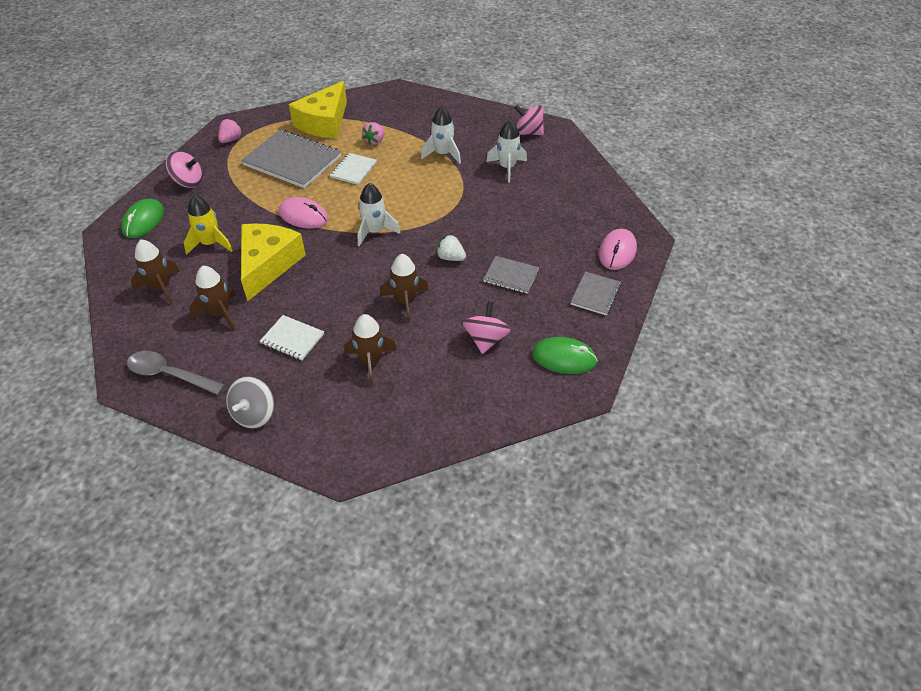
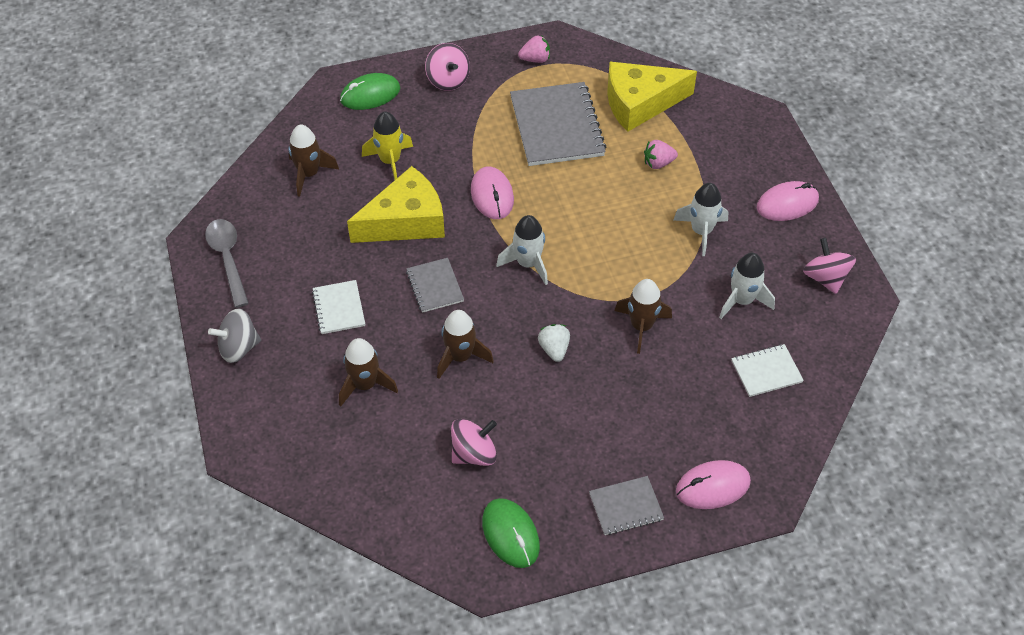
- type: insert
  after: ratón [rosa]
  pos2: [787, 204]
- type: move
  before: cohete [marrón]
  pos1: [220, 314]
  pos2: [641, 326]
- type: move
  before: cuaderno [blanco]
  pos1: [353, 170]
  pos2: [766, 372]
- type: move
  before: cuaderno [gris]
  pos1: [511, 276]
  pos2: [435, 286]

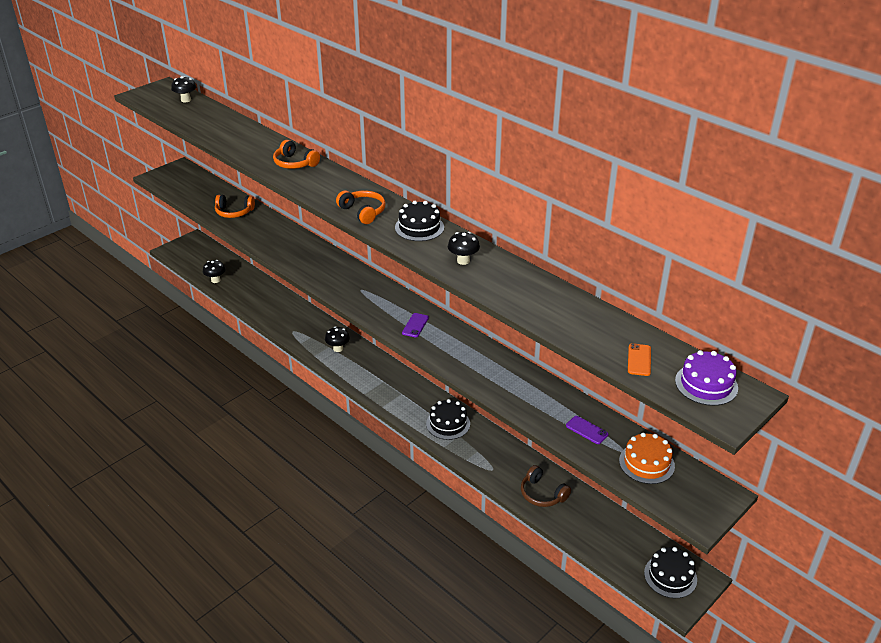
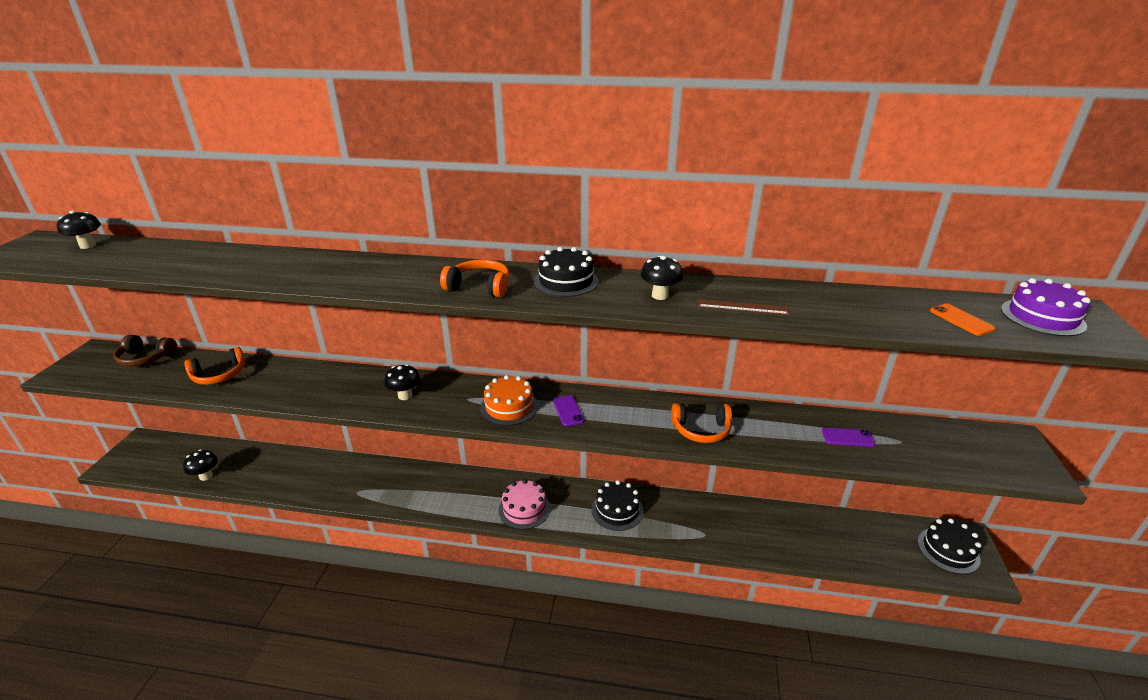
- type: insert
  after: tarta [rosa]
  pos2: [524, 509]
- type: insert
  after: regla [marrón]
  pos2: [742, 307]
- type: move
  before: auriculares [naranja]
  pos1: [294, 163]
  pos2: [701, 430]
- type: move
  before: seta [negro]
  pos1: [338, 348]
  pos2: [405, 395]
- type: move
  before: auriculares [marrón]
  pos1: [542, 494]
  pos2: [146, 358]
- type: move
  before: tarta [naranja]
  pos1: [646, 463]
  pos2: [509, 407]

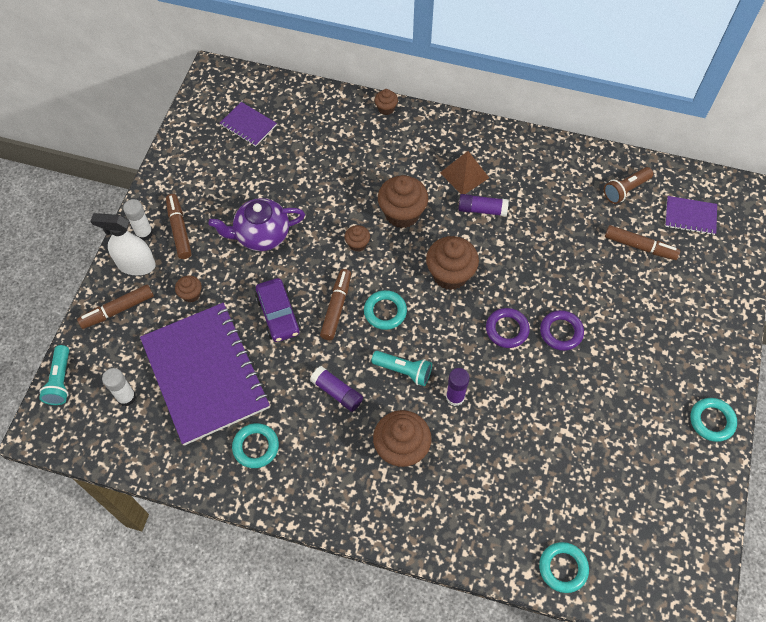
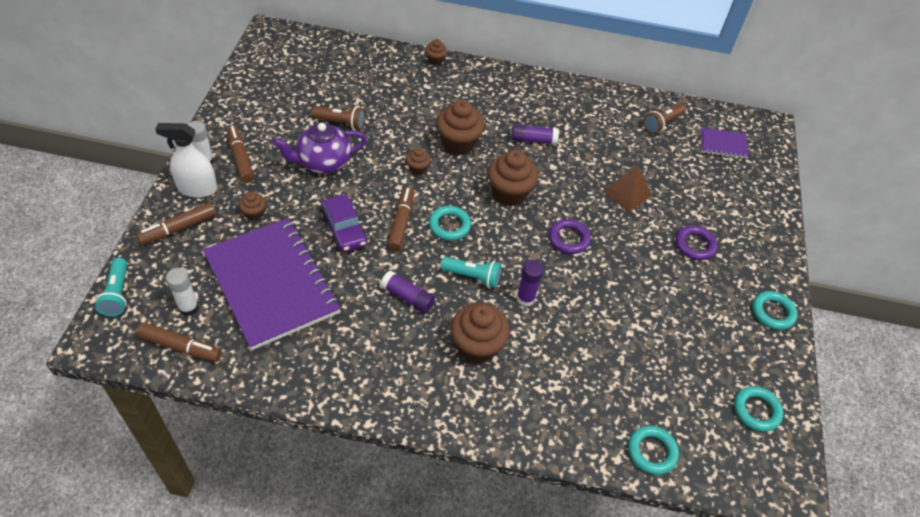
- type: delete
  before: cuaderno [morado]
  pos1: [248, 125]
- type: insert
  after: lámpara de mano [marrón]
  pos2: [341, 123]
- type: move
  before: anillo [turquesa]
  pos1: [256, 447]
  pos2: [756, 410]
- type: move
  before: pirámide [marrón]
  pos1: [464, 175]
  pos2: [627, 193]
- type: move
  before: anillo [morado]
  pos1: [561, 332]
  pos2: [695, 245]
- type: move
  before: rotulador [marrón]
  pos1: [639, 246]
  pos2: [180, 346]

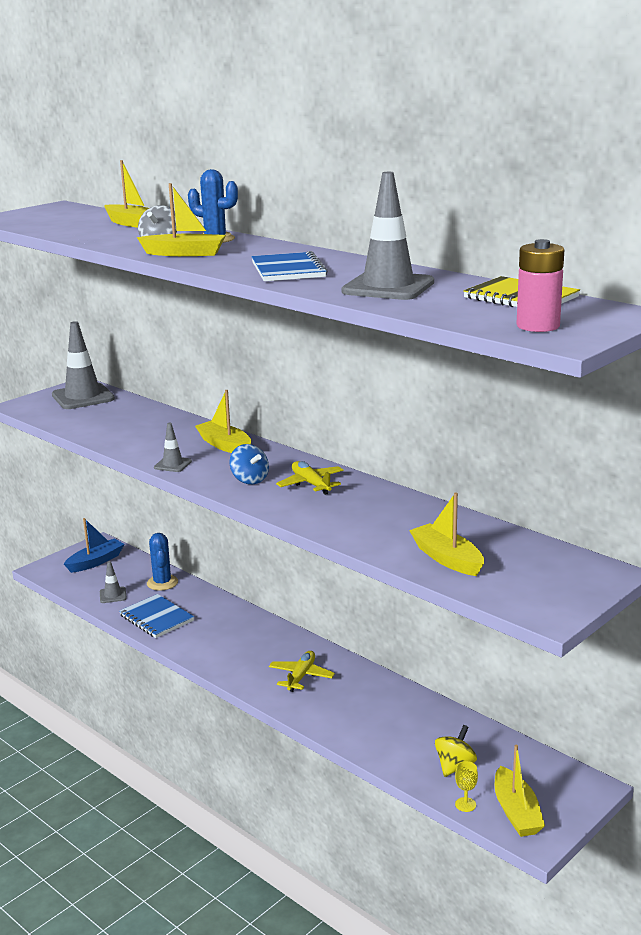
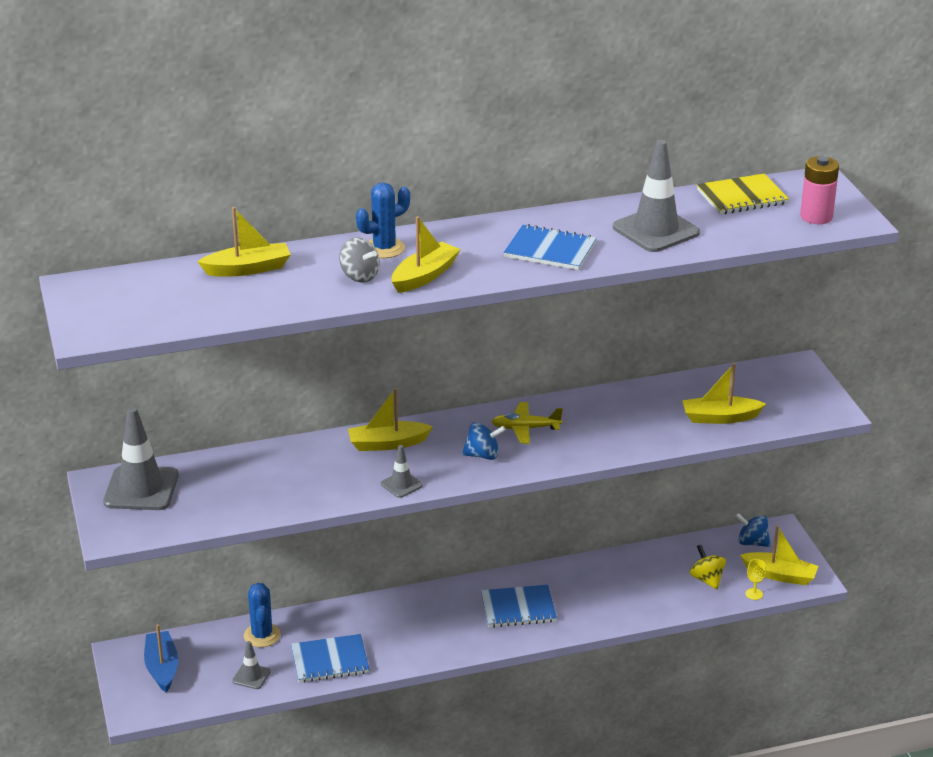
- type: insert
  after: peonza [azul]
  pos2: [752, 542]
- type: replace
  before: avión [amarillo]
  after: cuaderno [azul]
  pos1: [301, 676]
  pos2: [518, 608]
- type: rotate
  before: cactus [azul]
  pos1: [162, 583]
  pos2: [262, 635]
  turn: 60

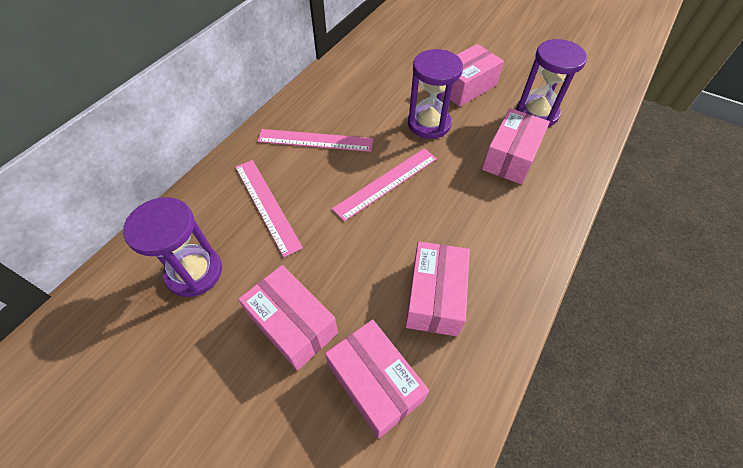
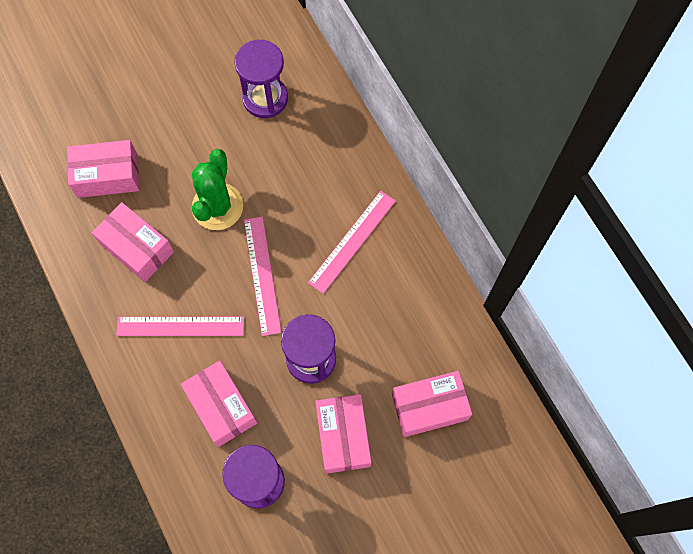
- type: insert
  after: cactus [verde]
  pos2: [217, 206]
- type: move
  before: regla [rosa]
  pos1: [267, 205]
  pos2: [180, 326]
- type: move
  before: caja [rosa]
  pos1: [293, 324]
  pos2: [429, 407]

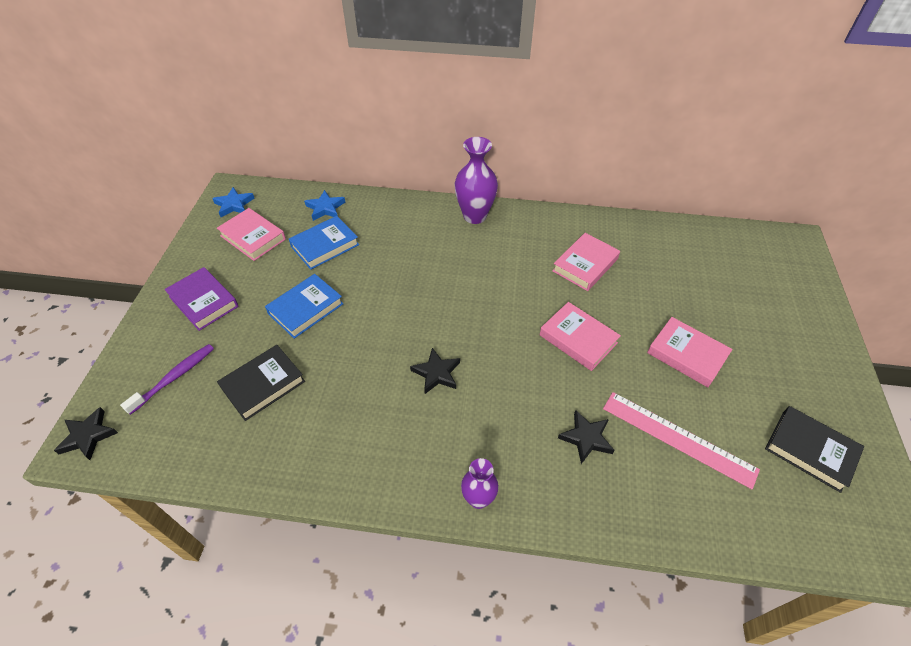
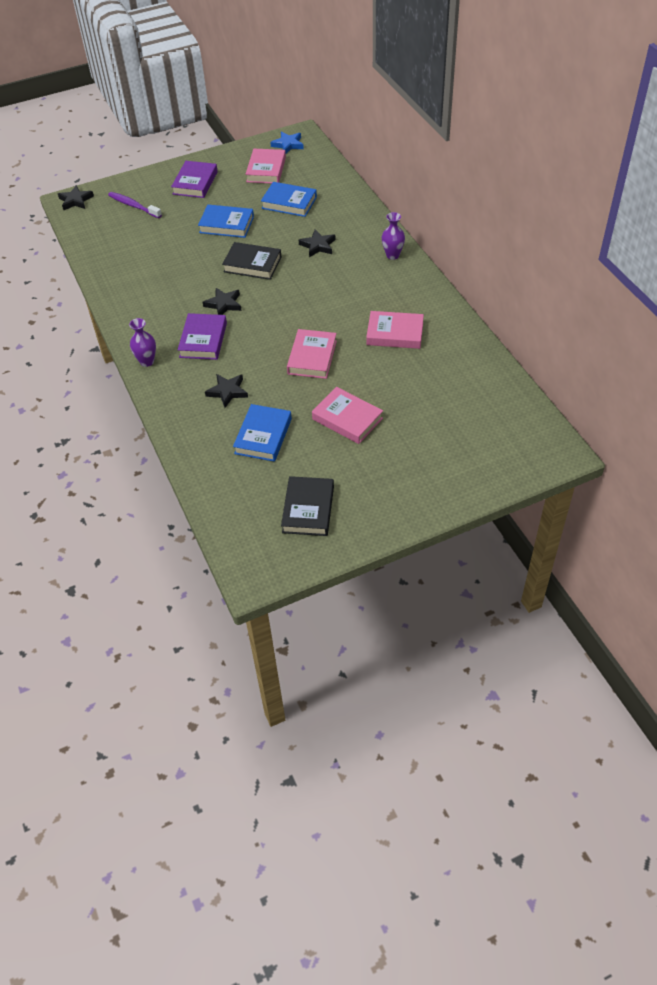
- type: delete
  before: estrella [azul]
  pos1: [325, 208]
- type: insert
  after: libro [morado]
  pos2: [203, 340]
- type: insert
  after: estrella [negro]
  pos2: [318, 246]
- type: move
  before: libro [negro]
  pos1: [263, 385]
  pos2: [252, 264]
- type: replace
  before: regla [rosa]
  after: libro [azul]
  pos1: [678, 438]
  pos2: [263, 436]
- type: rotate
  before: cepillo de dientes [morado]
  pos1: [174, 377]
  pos2: [133, 206]
  turn: -150
- type: rotate
  before: libro [rosa]
  pos1: [686, 355]
  pos2: [347, 419]
  turn: -60
- type: resize
  before: florero [morado]
  pos1: [475, 216]
  pos2: [392, 255]
  scale: 0.6

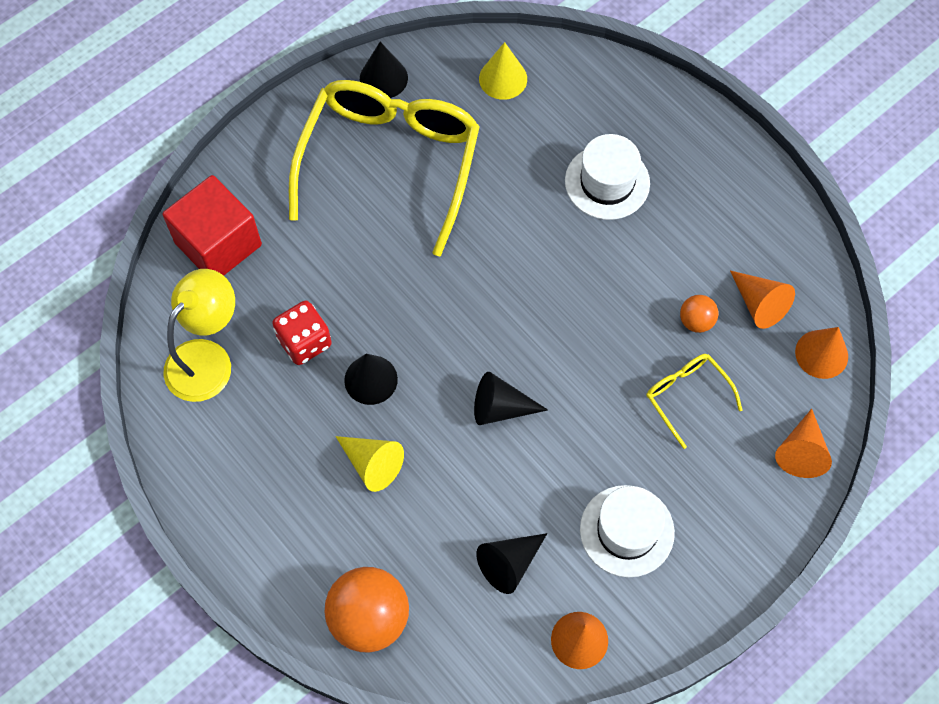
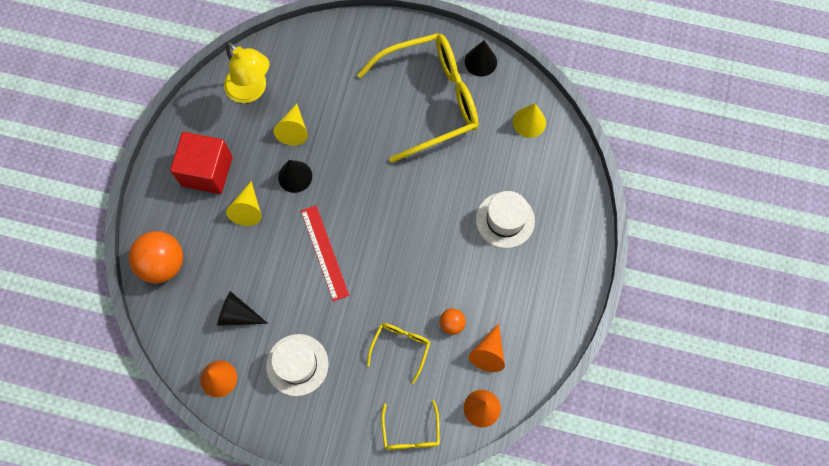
- type: move
  before: cubo [rojo]
  pos1: [218, 244]
  pos2: [207, 171]
- type: replace
  before: dado [rojo]
  after: cono [amarillo]
  pos1: [304, 342]
  pos2: [293, 130]
- type: replace
  before: cono [negro]
  after: regla [rojo]
  pos1: [500, 407]
  pos2: [324, 252]
- type: replace
  before: cono [naranja]
  after: gafas [amarillo]
  pos1: [801, 451]
  pos2: [411, 433]
- type: rotate
  before: lámpara [amarillo]
  pos1: [207, 358]
  pos2: [251, 90]
  turn: 45

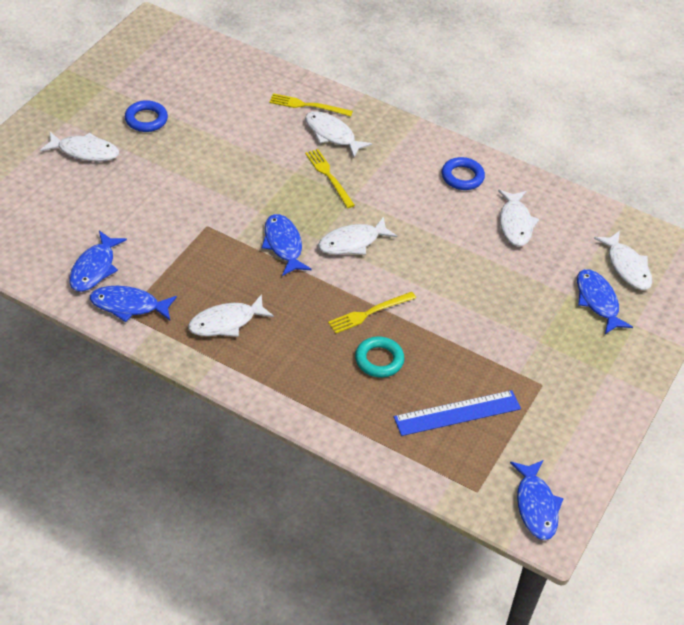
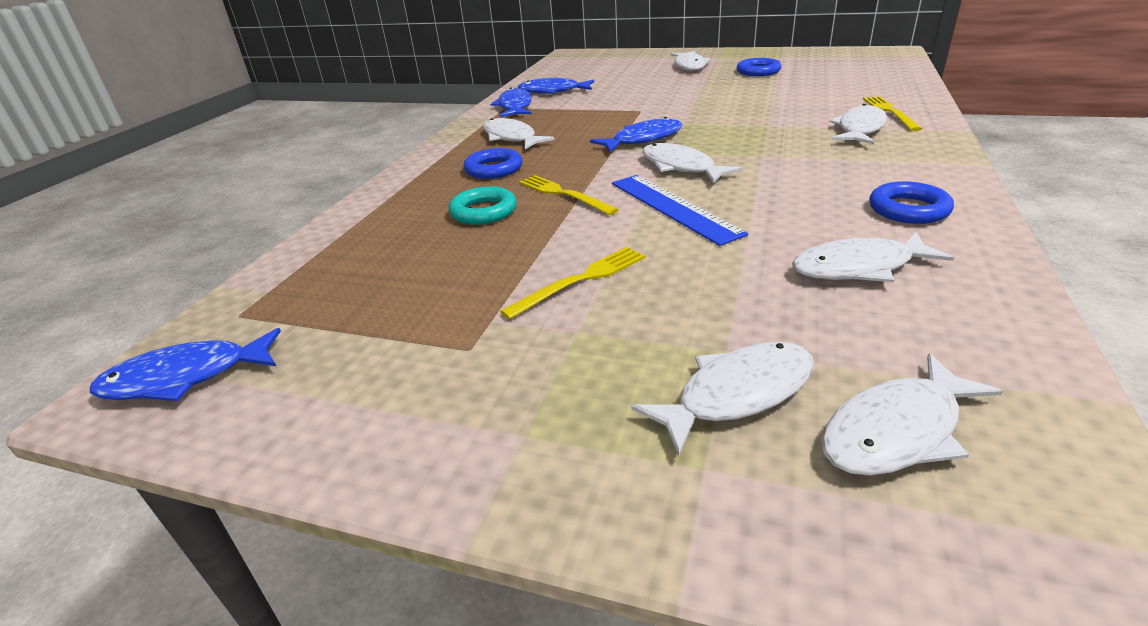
- type: insert
  after: anillo [azul]
  pos2: [494, 169]
- type: move
  before: tenedor [amarillo]
  pos1: [329, 176]
  pos2: [580, 280]
- type: move
  before: regla [azul]
  pos1: [457, 413]
  pos2: [673, 207]
- type: recolor
  before: pez [azul]
  after: pez [blanco]
  pos1: [598, 301]
  pos2: [737, 394]

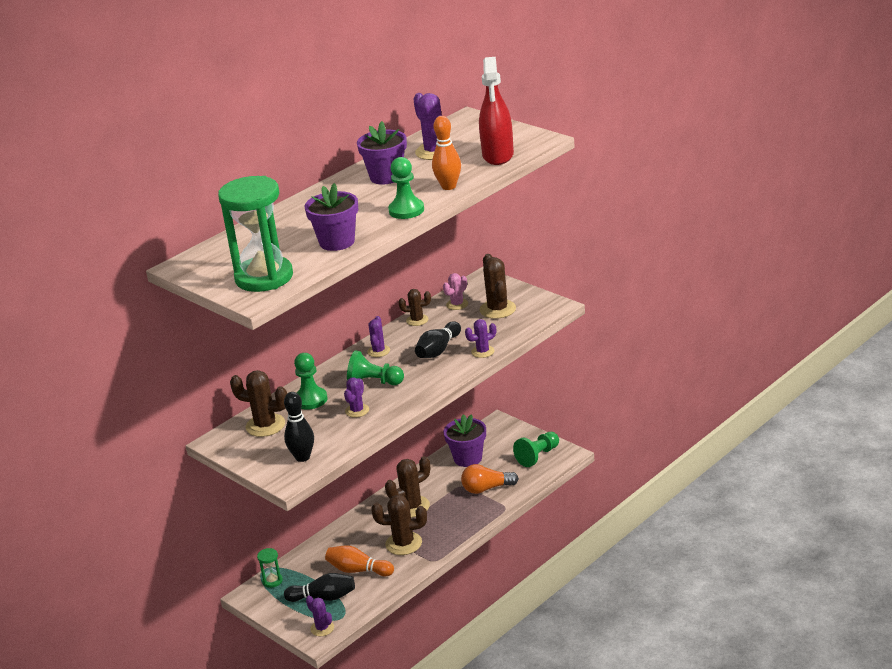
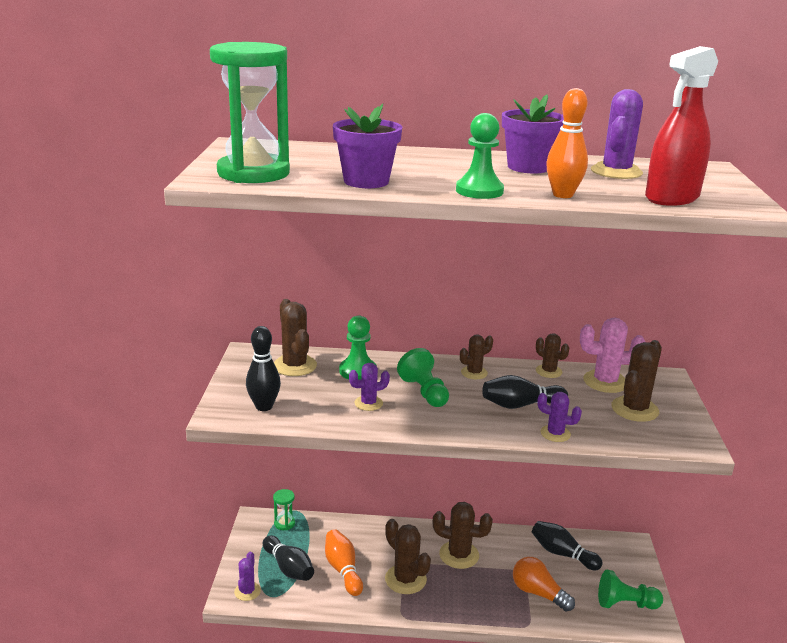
- type: replace
  before: maceta [morado]
  after: bolo [negro]
  pos1: [468, 458]
  pos2: [562, 554]
- type: recolor
  before: cactus [morado]
  after: cactus [marrón]
  pos1: [378, 351]
  pos2: [474, 373]
- type: resize
  before: cactus [rosa]
  pos1: [457, 304]
  pos2: [605, 382]
  scale: 1.64

